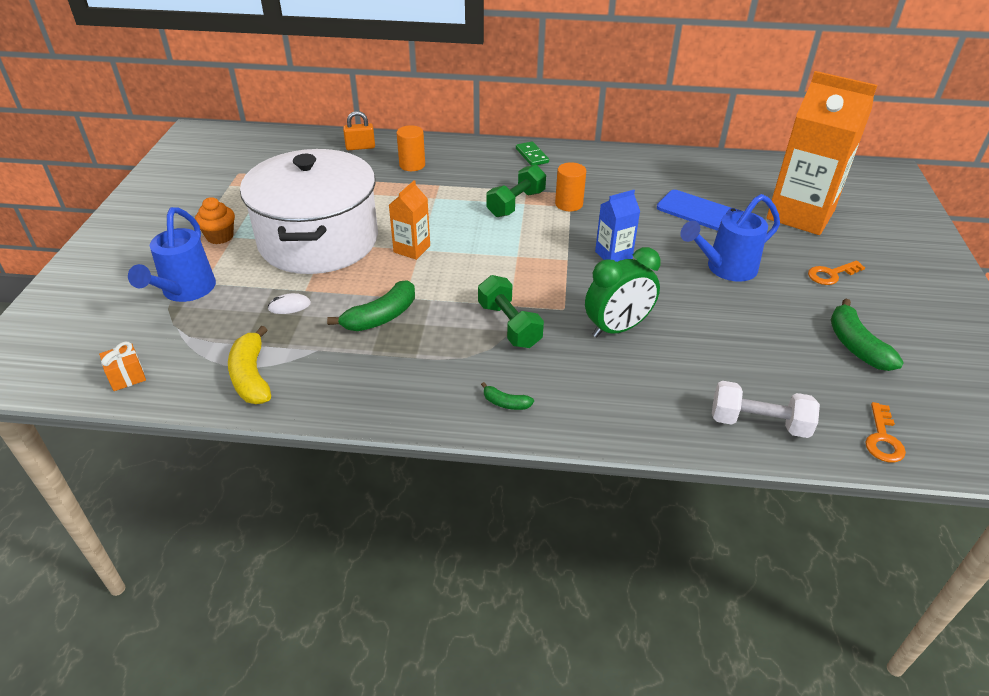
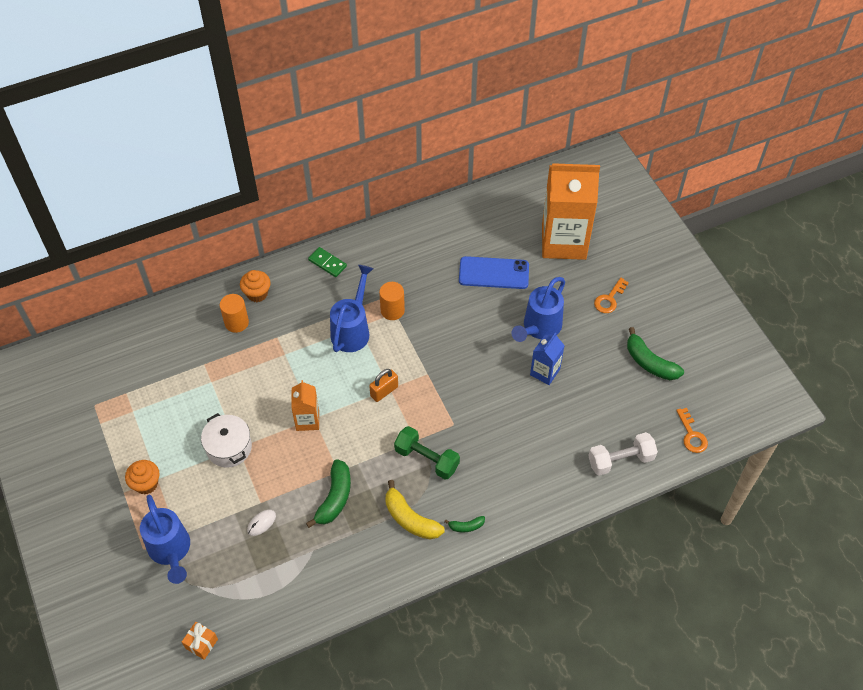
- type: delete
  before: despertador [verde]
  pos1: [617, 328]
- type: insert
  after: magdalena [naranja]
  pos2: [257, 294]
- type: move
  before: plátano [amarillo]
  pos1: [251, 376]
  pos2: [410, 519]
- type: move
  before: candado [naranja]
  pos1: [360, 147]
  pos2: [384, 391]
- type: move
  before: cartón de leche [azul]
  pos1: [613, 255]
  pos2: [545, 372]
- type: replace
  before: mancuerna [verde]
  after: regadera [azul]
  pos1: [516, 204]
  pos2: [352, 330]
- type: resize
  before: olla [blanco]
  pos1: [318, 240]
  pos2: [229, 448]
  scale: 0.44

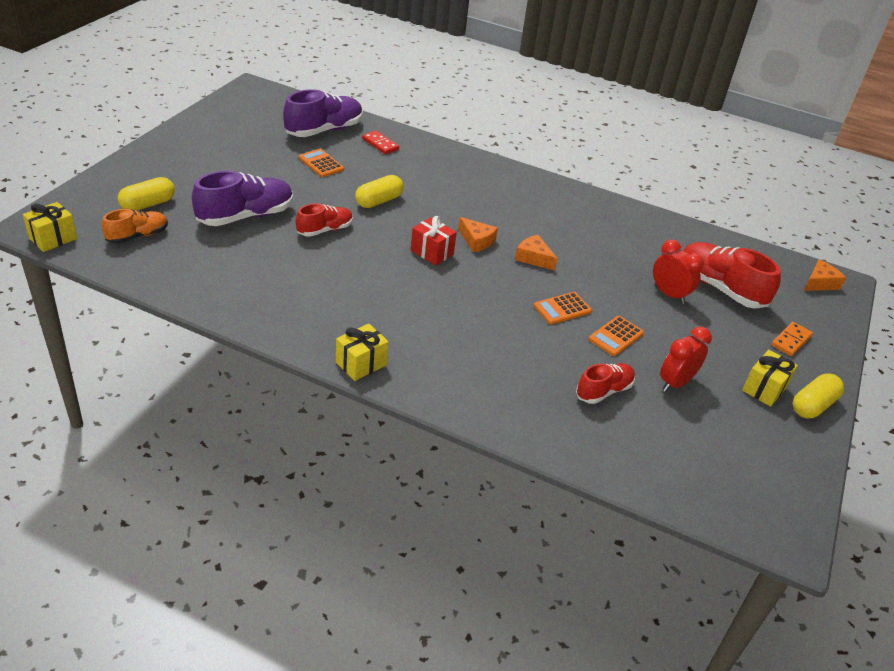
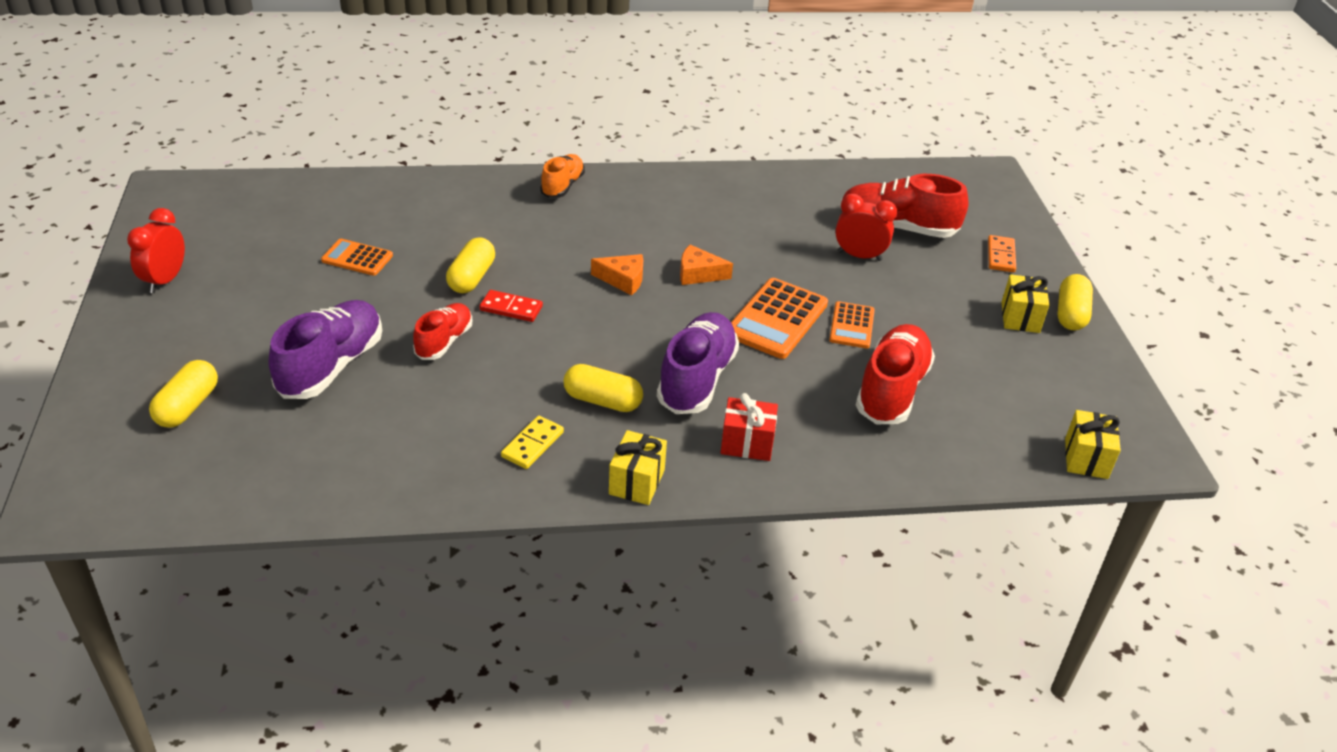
- type: delete
  before: queso [naranja]
  pos1: [819, 283]
- type: insert
  after: ficha de dominó [amarillo]
  pos2: [532, 444]
- type: insert
  after: cápsula [amarillo]
  pos2: [602, 401]
- type: move
  before: regalo [amarillo]
  pos1: [53, 238]
  pos2: [1086, 458]
- type: move
  before: zapato [naranja]
  pos1: [137, 236]
  pos2: [562, 186]
- type: move
  before: zapato [morado]
  pos1: [324, 130]
  pos2: [696, 379]
- type: move
  before: ficha de dominó [rojo]
  pos1: [380, 144]
  pos2: [511, 308]
- type: move
  before: regalo [rojo]
  pos1: [432, 252]
  pos2: [747, 443]
- type: move
  before: despertador [rojo]
  pos1: [675, 383]
  pos2: [165, 280]
- type: resize
  before: calculadora [naranja]
  pos1: [562, 309]
  pos2: [777, 319]
  scale: 1.68
- type: resize
  before: zapato [rojo]
  pos1: [603, 391]
  pos2: [891, 390]
  scale: 1.67

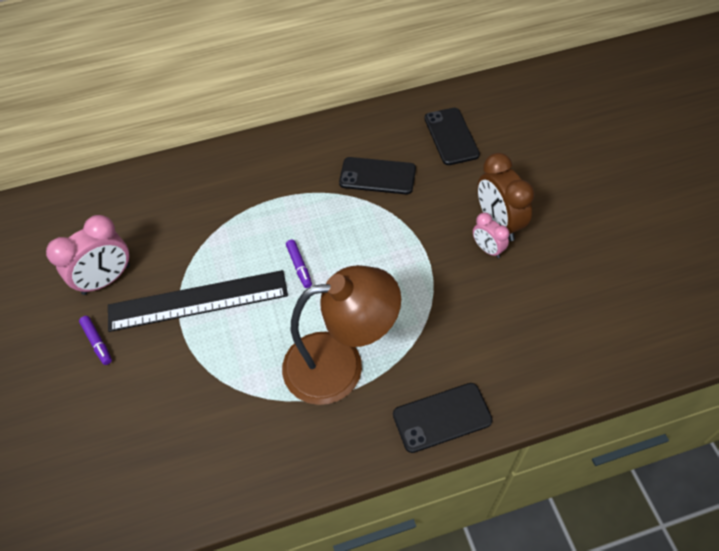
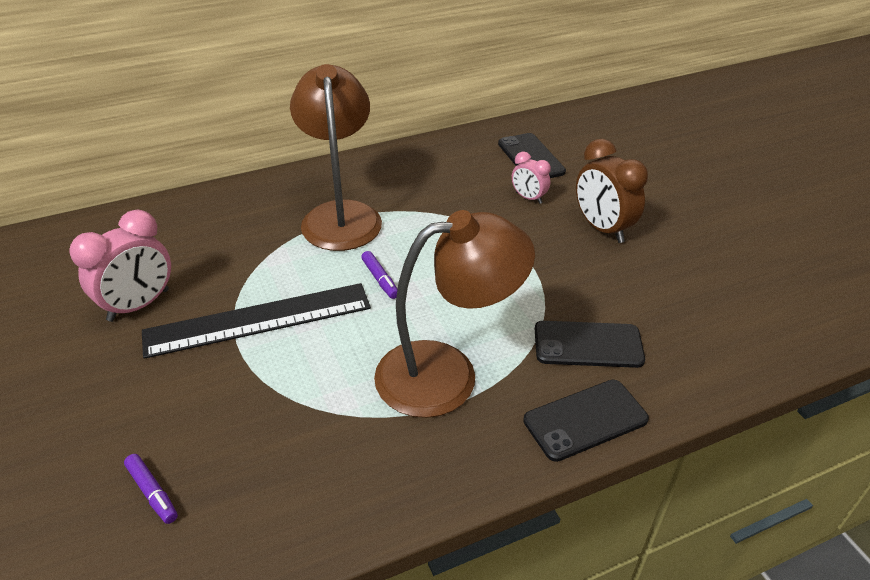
- type: insert
  after: lámpara [marrón]
  pos2: [340, 215]
- type: move
  before: rotulador [morado]
  pos1: [97, 342]
  pos2: [152, 492]
- type: move
  before: móvil [negro]
  pos1: [377, 176]
  pos2: [588, 345]
- type: move
  before: despertador [rosa]
  pos1: [487, 249]
  pos2: [528, 198]

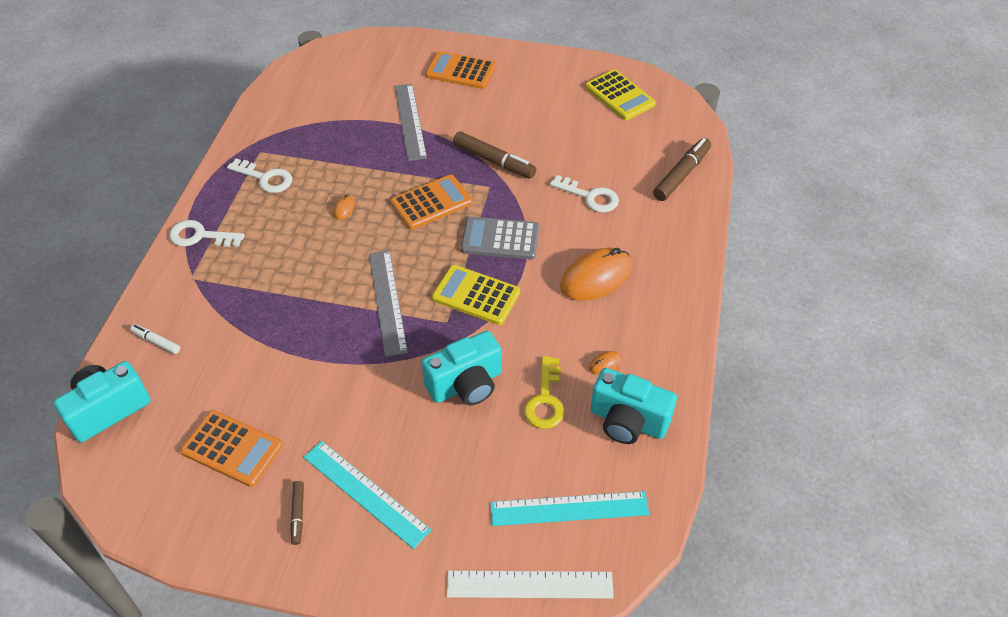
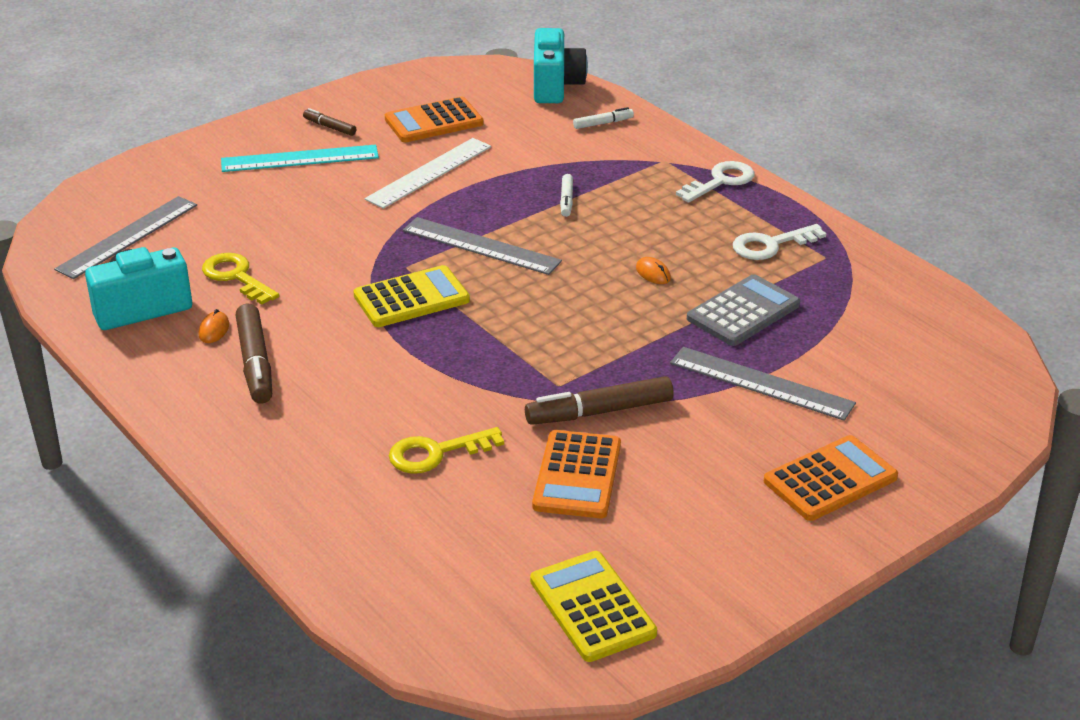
- type: delete
  before: cámara [turquesa]
  pos1: [466, 384]
- type: delete
  before: ratón [naranja]
  pos1: [596, 277]
- type: insert
  after: rotulador [blanco]
  pos2: [566, 200]
- type: move
  before: calculadora [naranja]
  pos1: [431, 203]
  pos2: [577, 475]
- type: move
  before: regla [blanco]
  pos1: [529, 584]
  pos2: [429, 173]
- type: move
  before: calculadora [gris]
  pos1: [500, 239]
  pos2: [743, 312]
- type: move
  before: rotulador [marrón]
  pos1: [681, 174]
  pos2: [255, 363]
- type: recolor
  before: regla [turquesa]
  after: regla [gris]
  pos1: [569, 508]
  pos2: [128, 237]
- type: recolor
  before: llave [blanco]
  after: llave [amarillo]
  pos1: [590, 197]
  pos2: [436, 453]
- type: rotate
  before: calculadora [amarillo]
  pos1: [619, 96]
  pos2: [592, 607]
  turn: 60

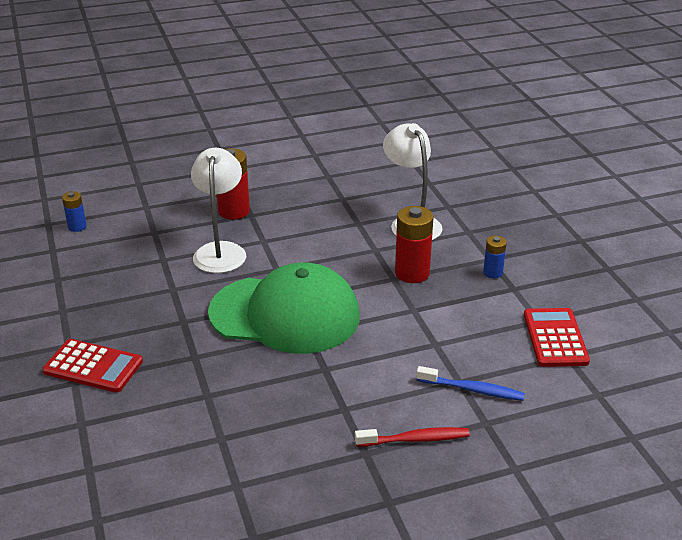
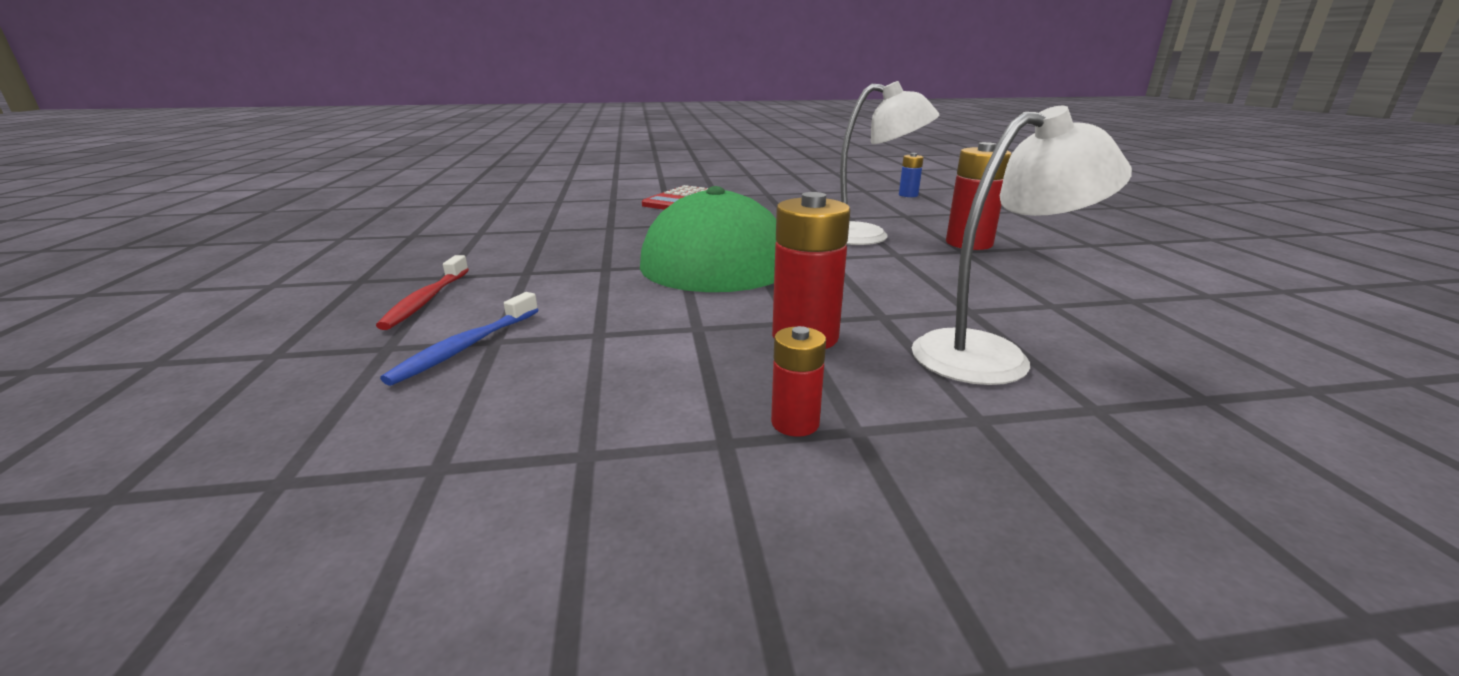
- type: delete
  before: calculadora [rojo]
  pos1: [555, 338]
- type: recolor
  before: pila [azul]
  after: pila [rojo]
  pos1: [492, 273]
  pos2: [795, 423]

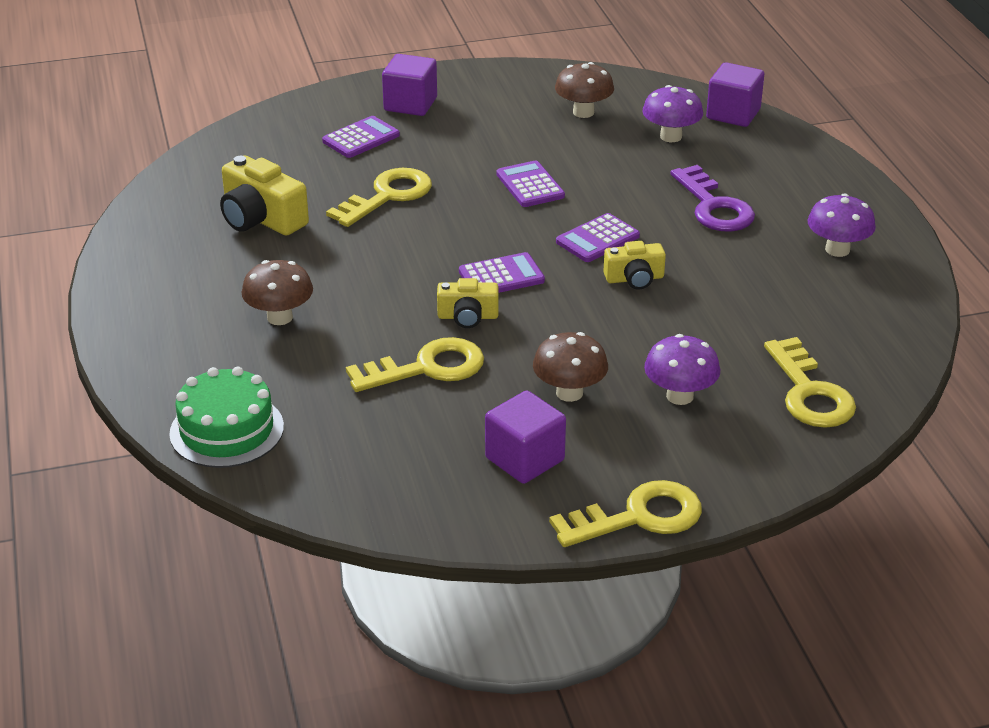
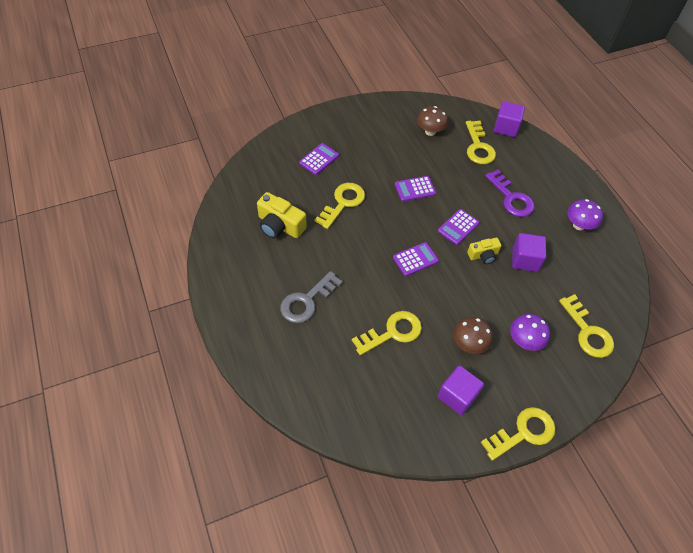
- type: delete
  before: tarta [verde]
  pos1: [227, 430]
- type: delete
  before: cámara [amarillo]
  pos1: [468, 316]
- type: move
  before: cubo [morado]
  pos1: [410, 104]
  pos2: [525, 260]
- type: replace
  before: seta [marrón]
  after: llave [gris]
  pos1: [280, 317]
  pos2: [307, 301]
- type: replace
  before: seta [morado]
  after: llave [amarillo]
  pos1: [671, 136]
  pos2: [478, 147]
- type: rotate
  before: calculadora [morado]
  pos1: [530, 185]
  pos2: [415, 189]
  turn: -75

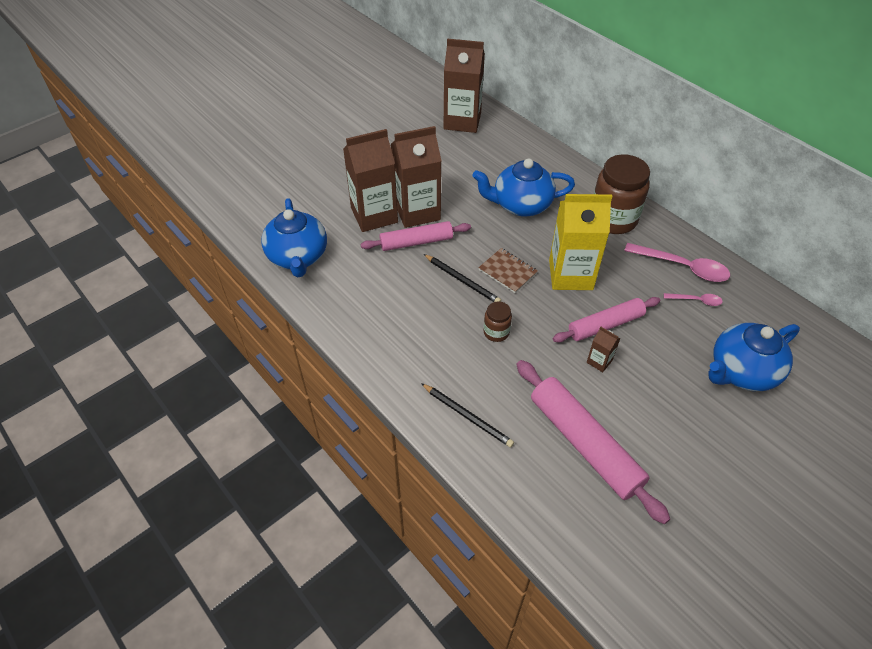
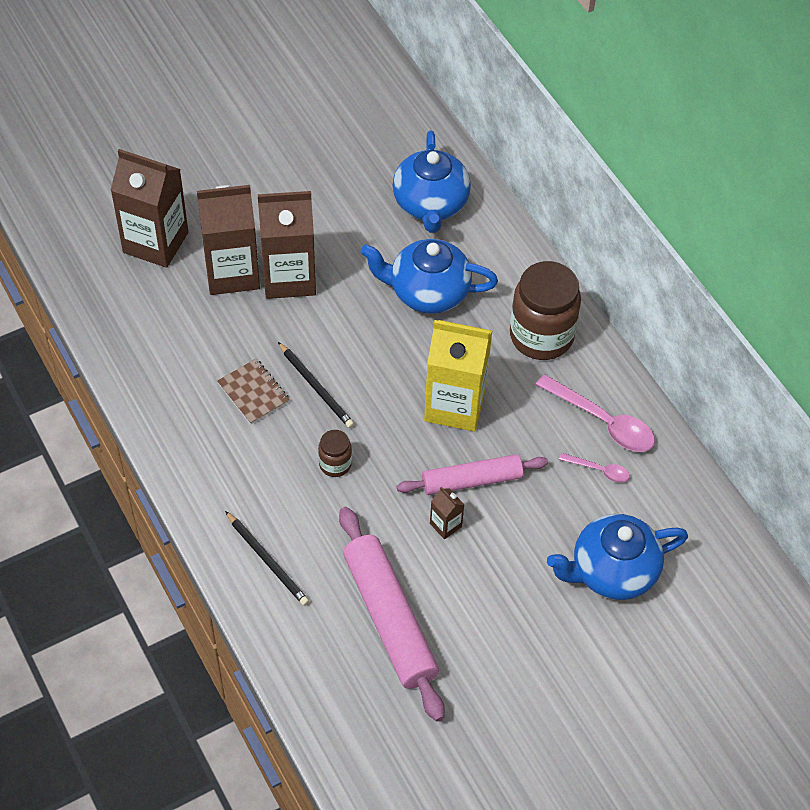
- type: delete
  before: rodillo [rosa]
  pos1: [416, 242]
- type: move
  before: tetera [azul]
  pos1: [298, 257]
  pos2: [430, 204]
- type: move
  before: cartón de leche [marrón]
  pos1: [462, 121]
  pos2: [155, 242]
- type: move
  before: cuaderno [marrón]
  pos1: [507, 271]
  pos2: [253, 392]

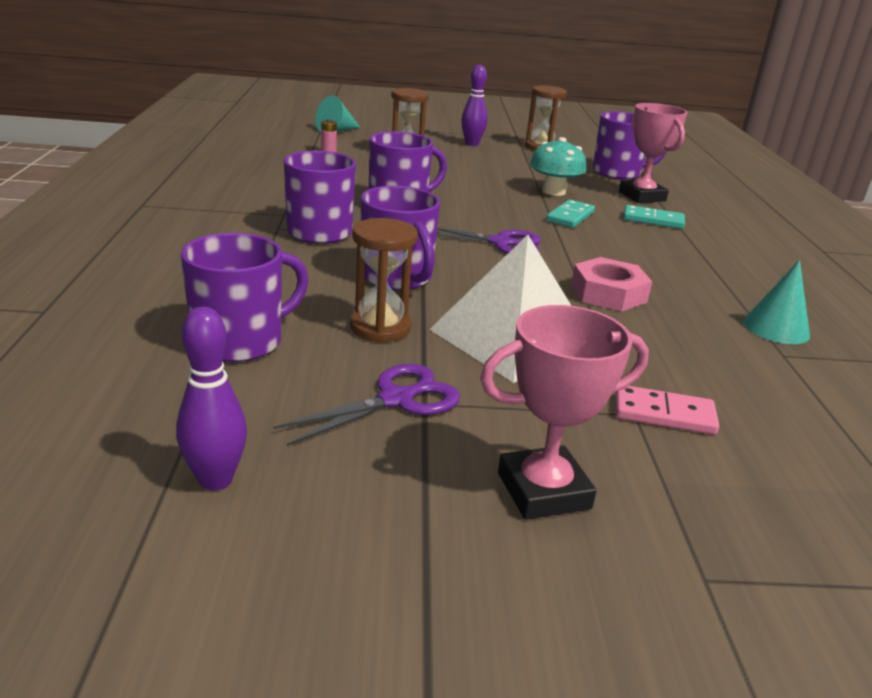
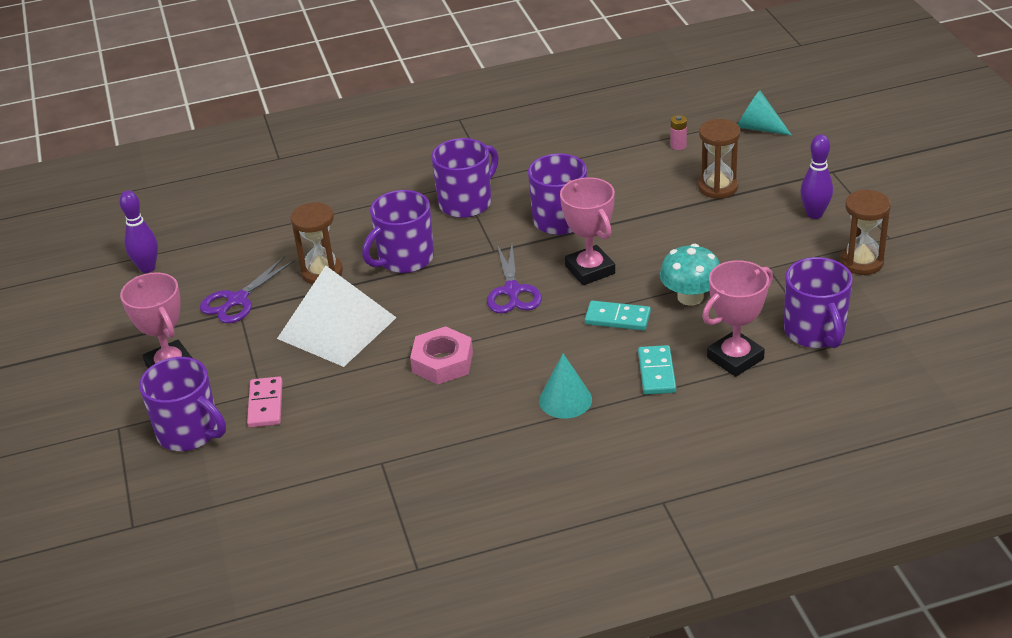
- type: insert
  after: trofeo [rosa]
  pos2: [590, 270]
- type: move
  before: taza [morado]
  pos1: [240, 341]
  pos2: [189, 432]
- type: move
  before: cono [turquesa]
  pos1: [776, 328]
  pos2: [565, 400]
- type: rotate
  before: tijeras [morado]
  pos1: [396, 400]
  pos2: [237, 300]
  turn: 90

